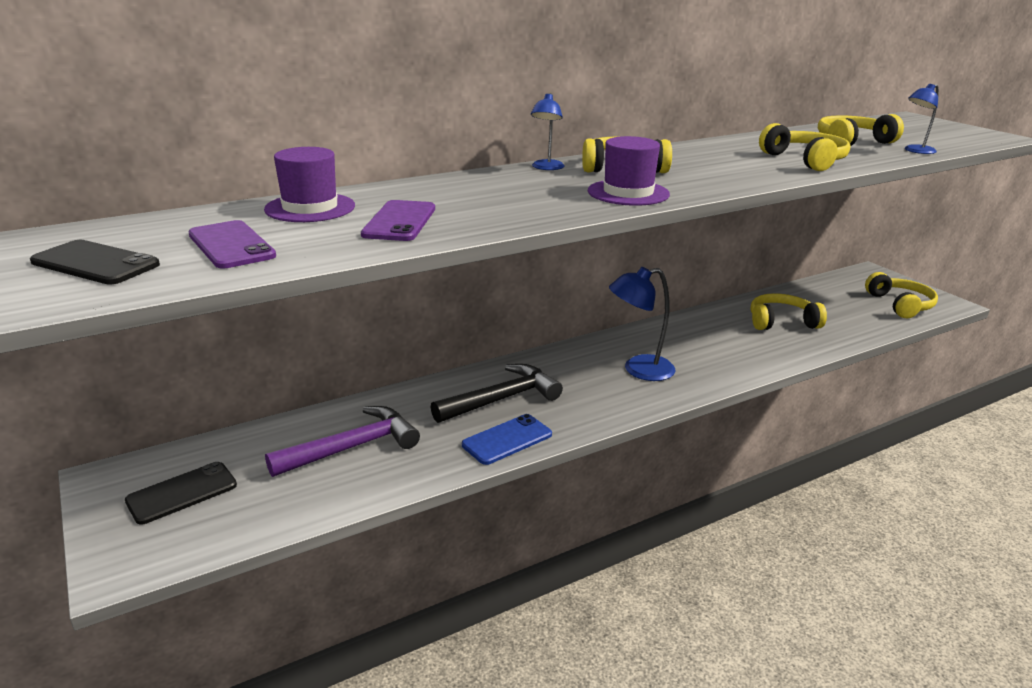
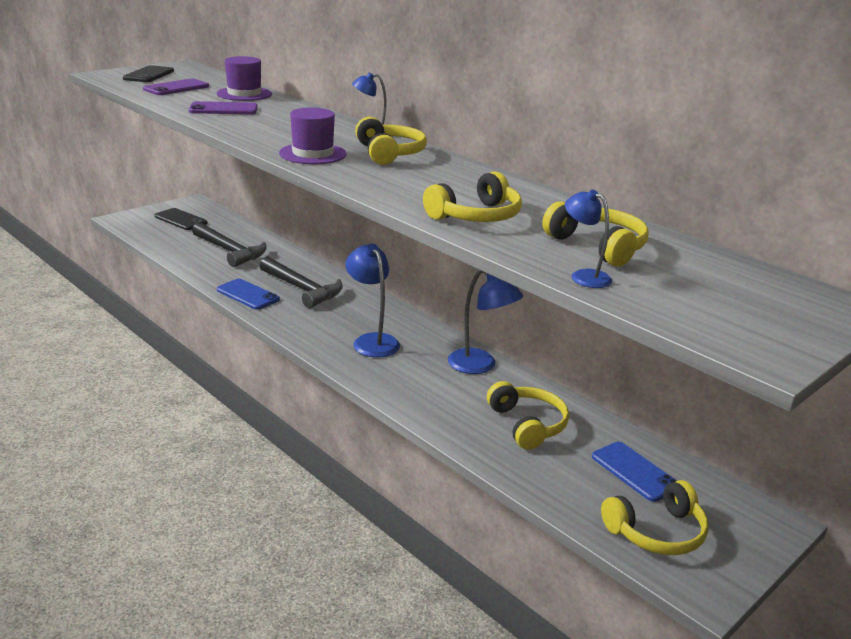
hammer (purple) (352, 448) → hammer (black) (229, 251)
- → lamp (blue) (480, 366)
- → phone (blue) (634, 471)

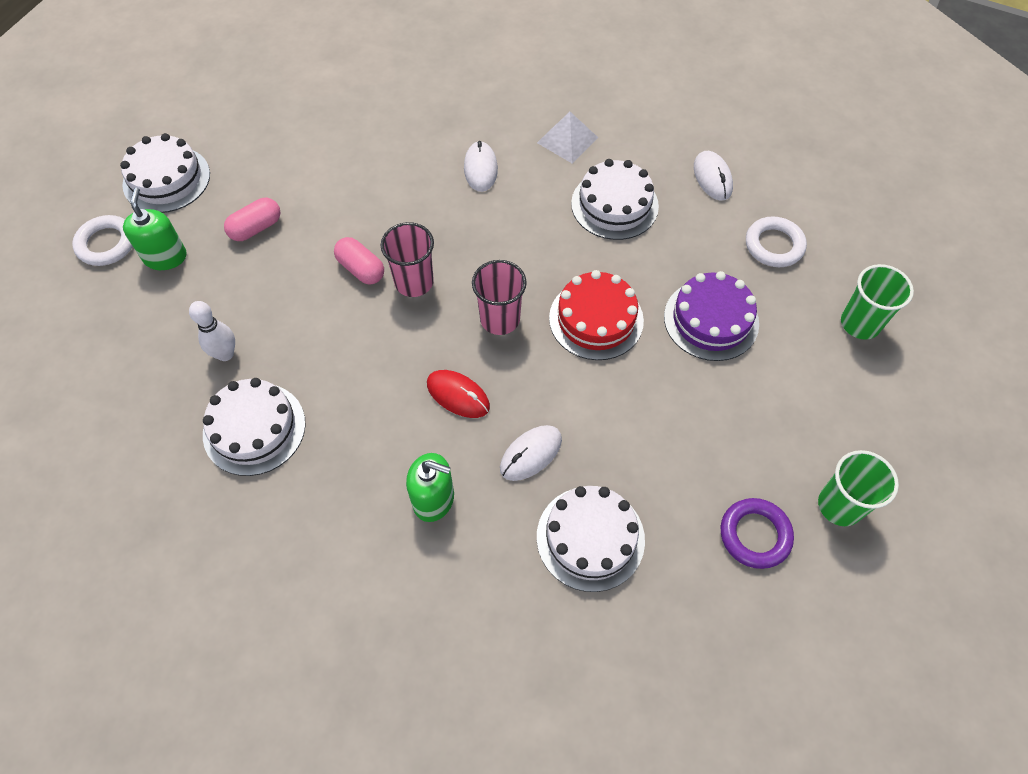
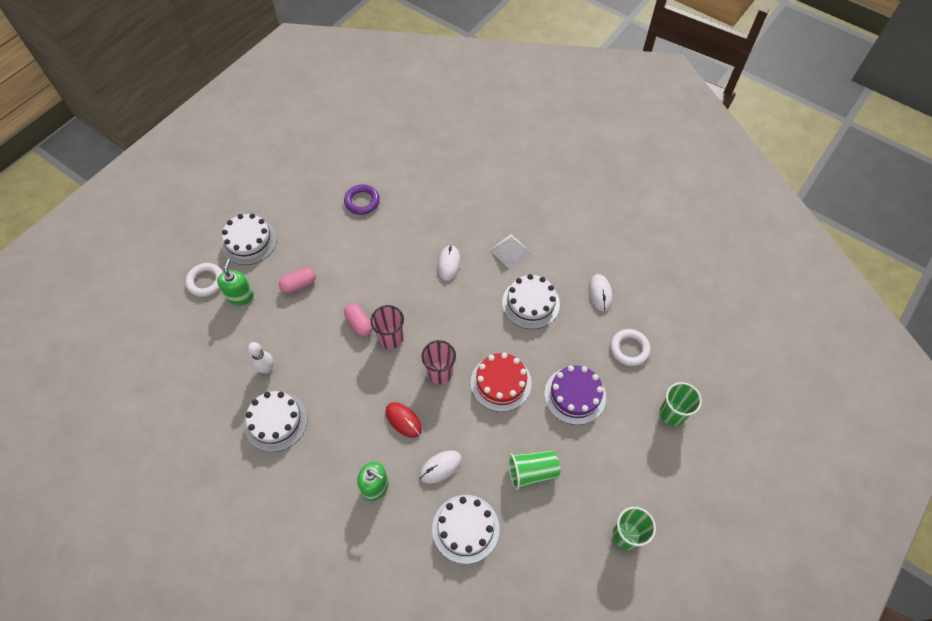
ring (purple) (755, 535) → ring (purple) (362, 201), move
- → cup (green) (532, 472)

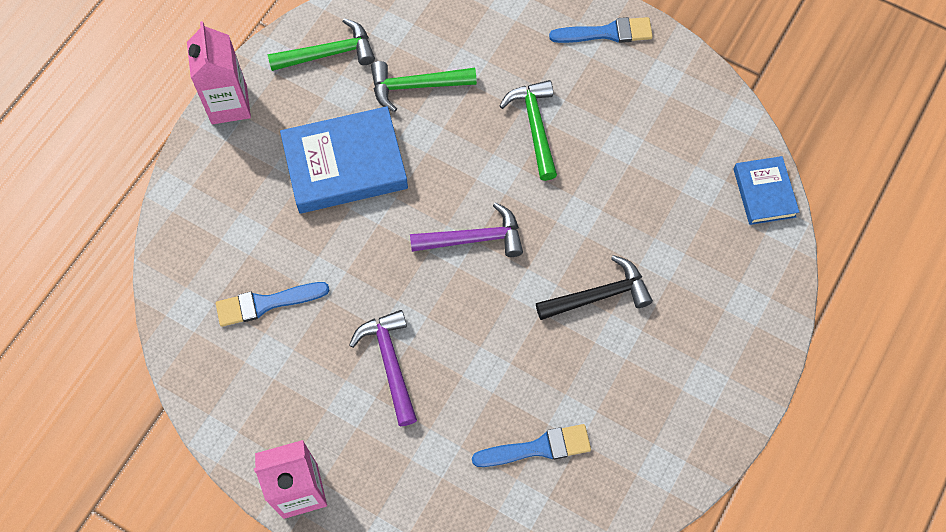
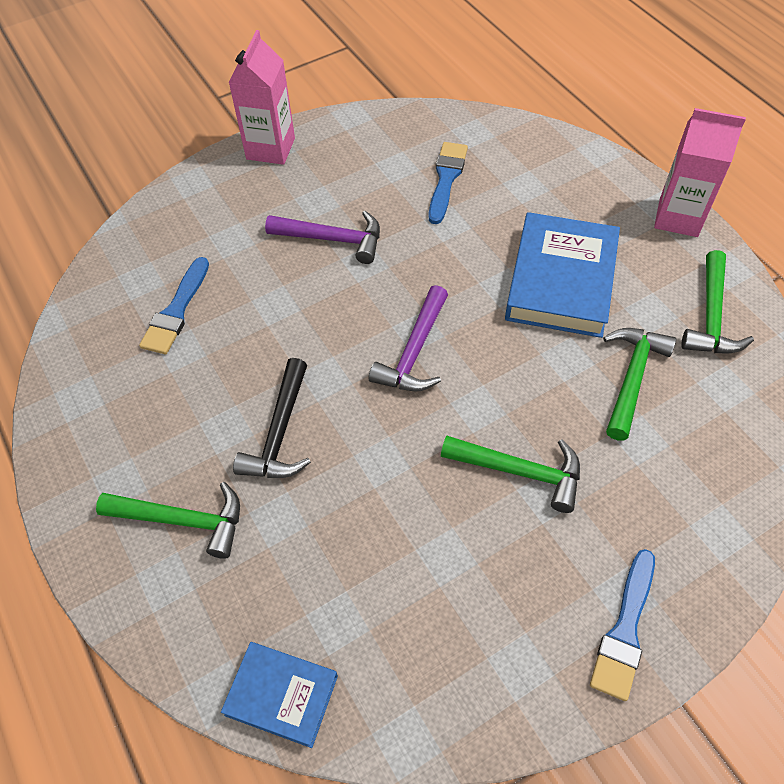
- → hammer (green) (182, 520)

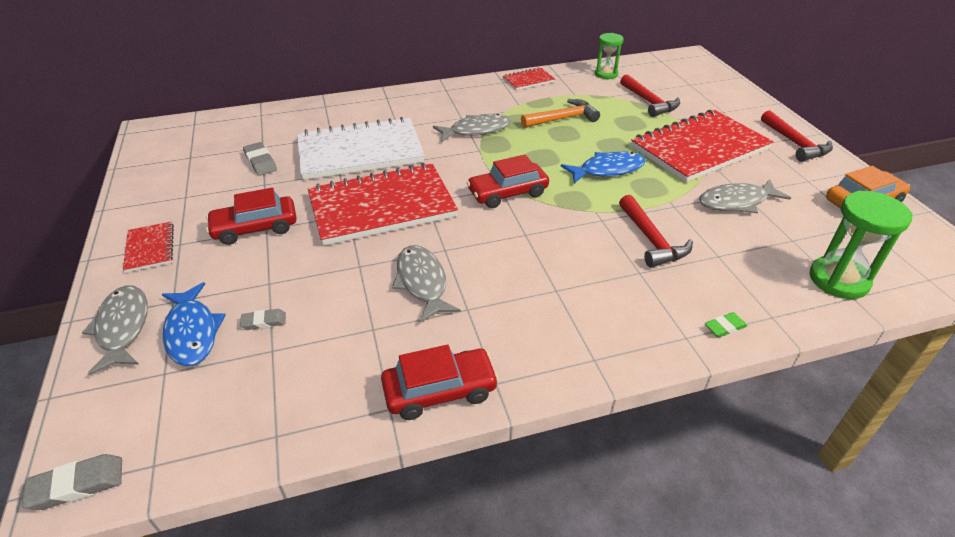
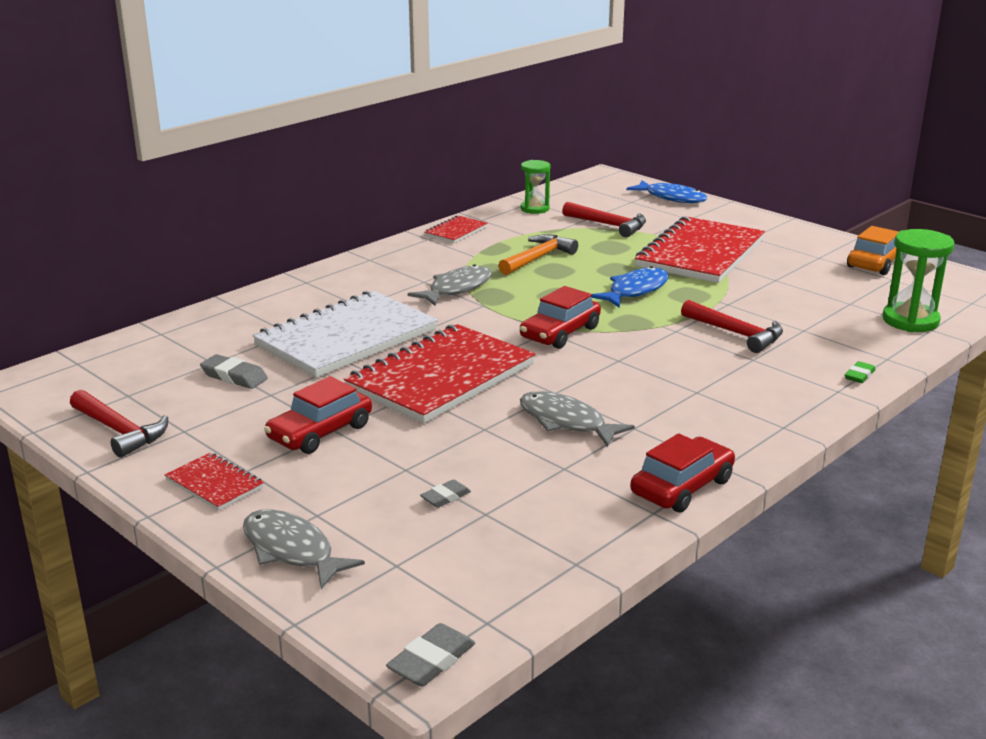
hammer (red) (795, 143) → hammer (red) (119, 431), move
fish (blue) (192, 332) → fish (blue) (672, 198), move
fish (grey) (736, 202) → -

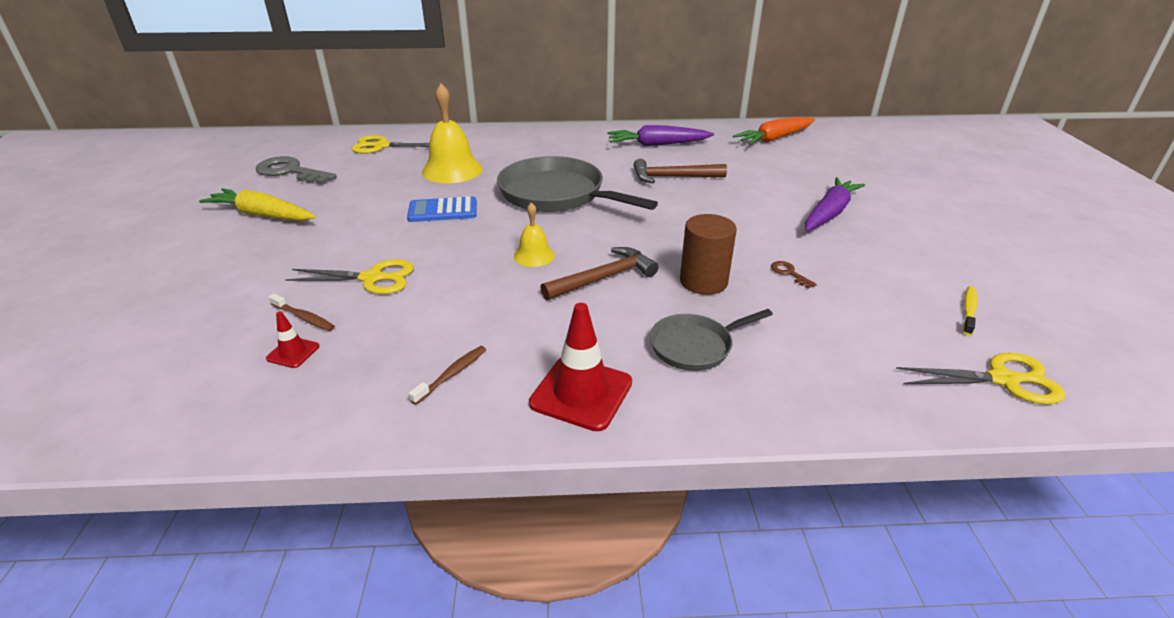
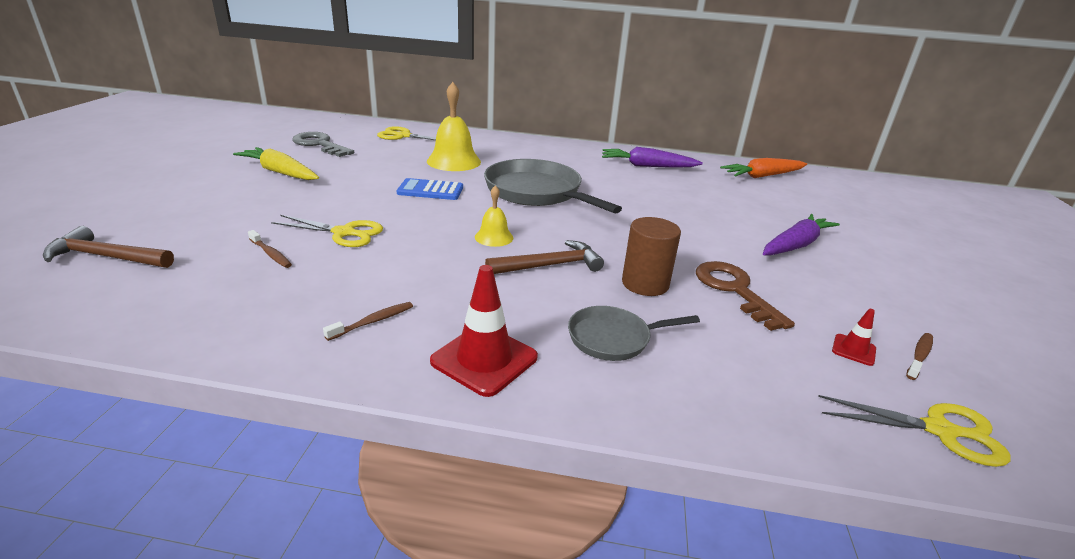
hammer (brown) (672, 177) → hammer (brown) (106, 257), move
key (brown) (789, 273) → key (brown) (734, 290), x2.32
traffic cone (red) (293, 352) → traffic cone (red) (853, 350), move
toothbrush (yellow) (968, 310) → toothbrush (brown) (919, 356)

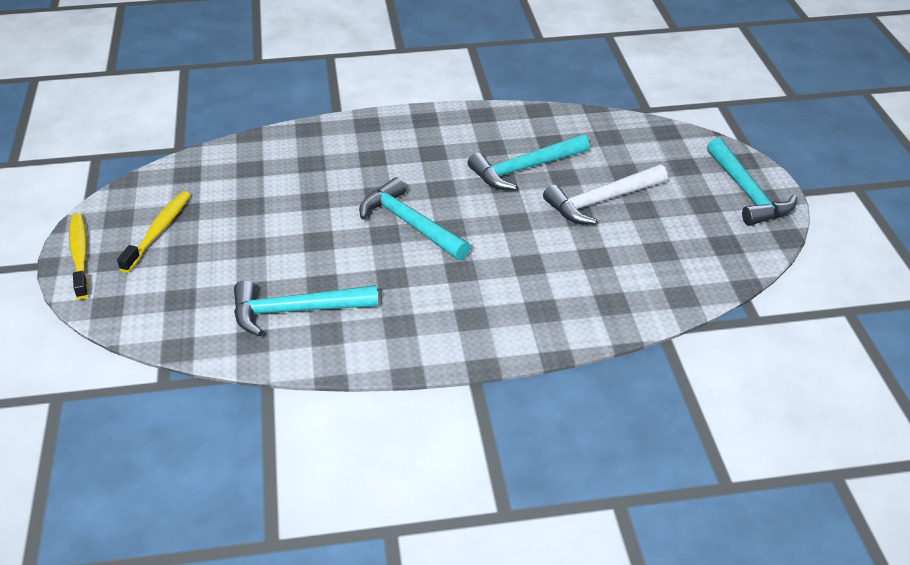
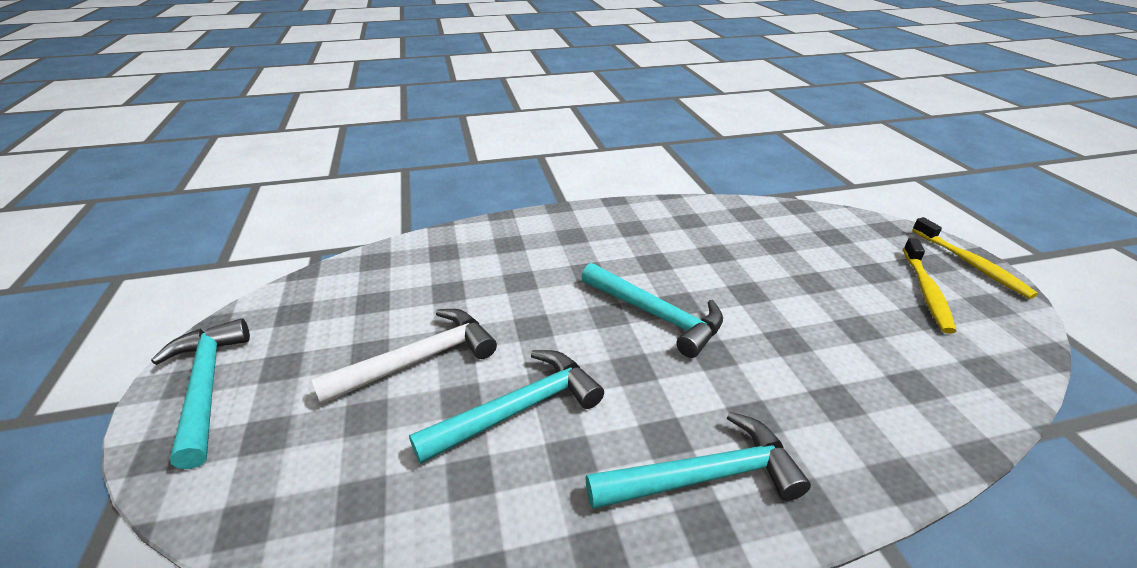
hammer (turquoise) (296, 311) → hammer (turquoise) (703, 476), move

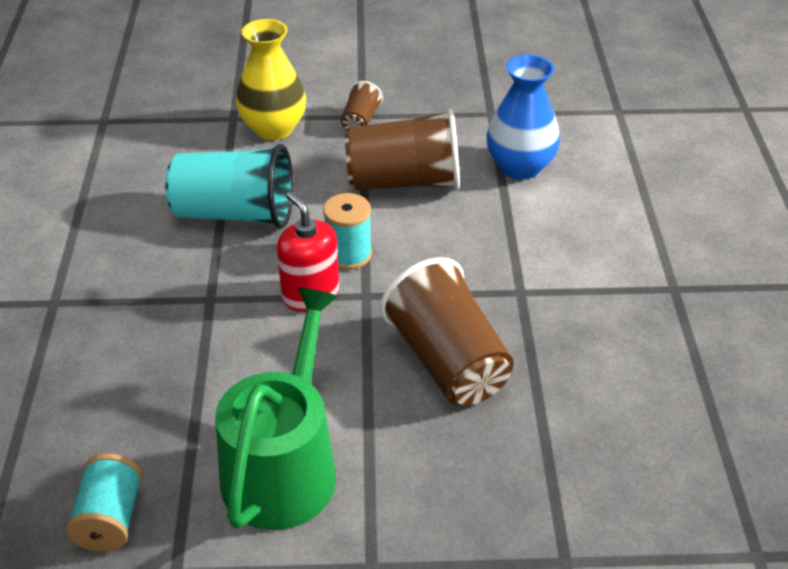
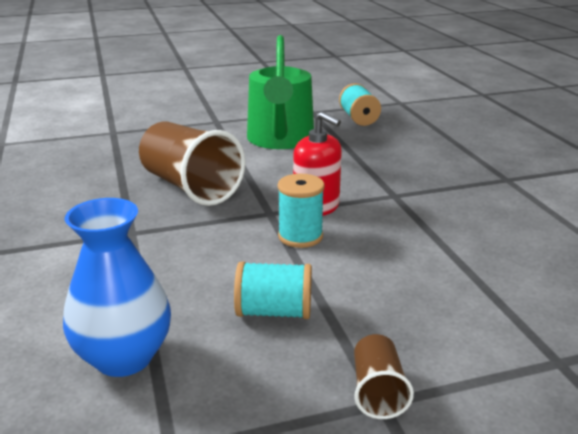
cup (brown) (404, 182) → spool (turquoise) (274, 312)
cup (turquoise) (235, 214) → -
vase (yellow) (273, 129) → -

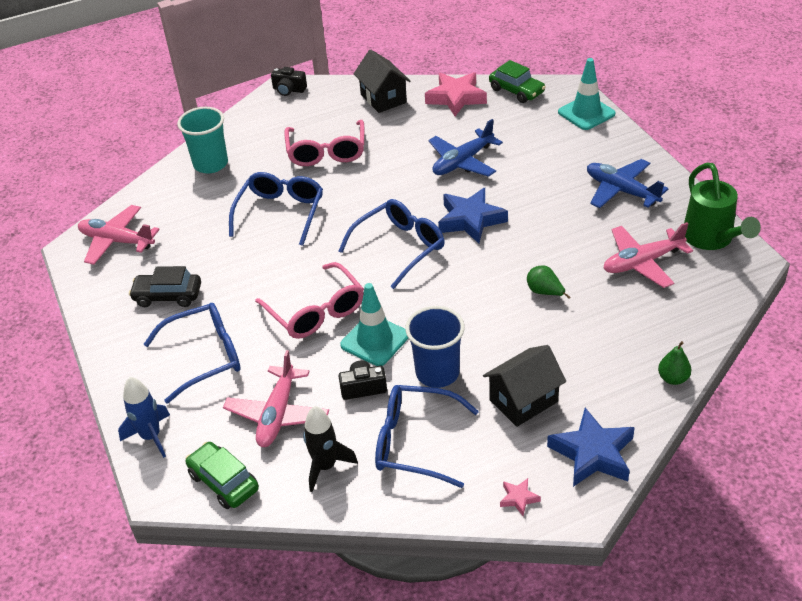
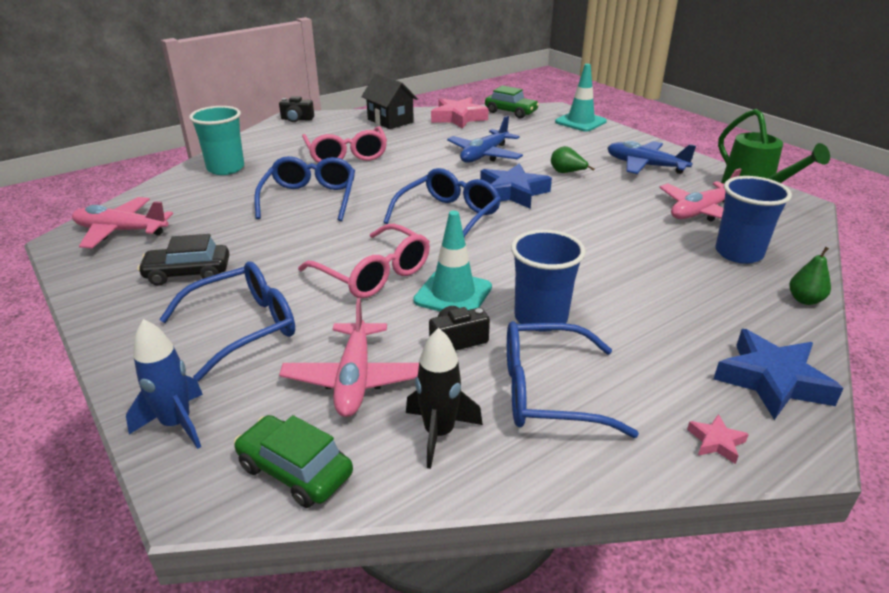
pear (green) (545, 292) → pear (green) (567, 173), move
- → cup (blue) (738, 253)
house (black) (523, 401) → -

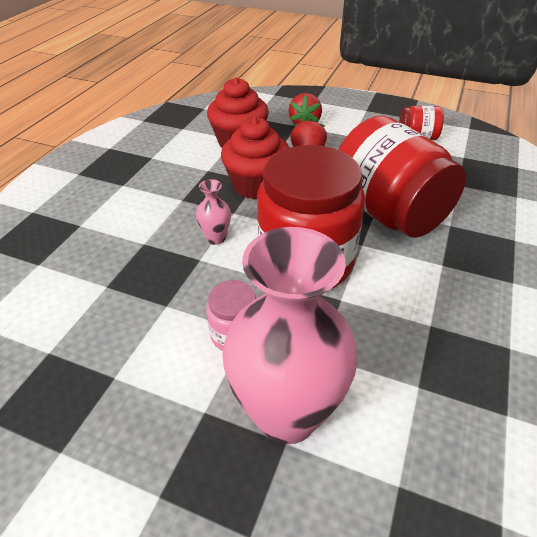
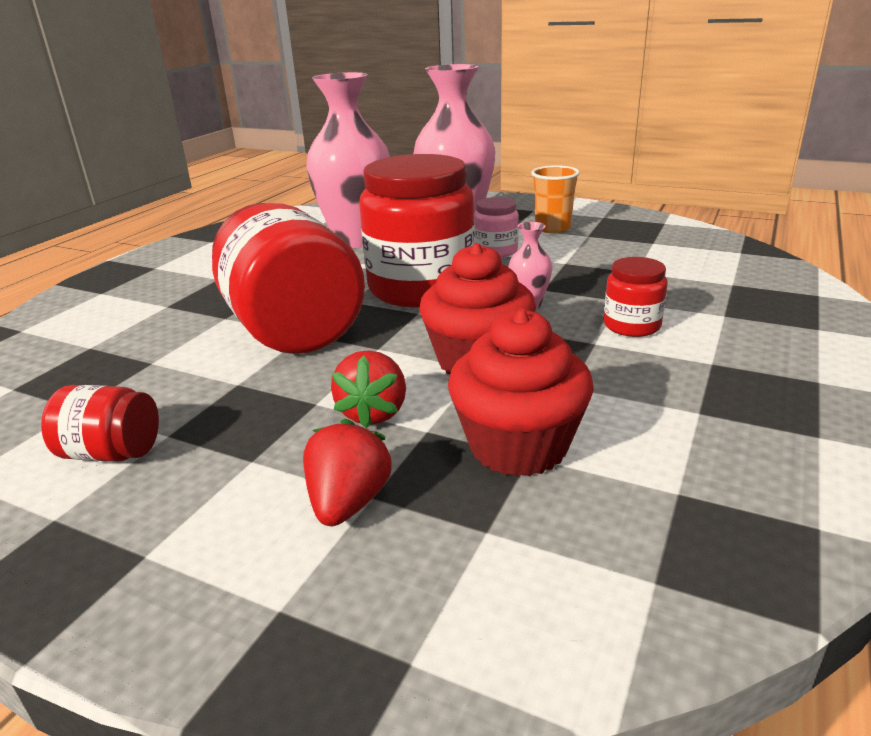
- → vase (pink) (357, 240)
- → cup (orange) (552, 228)
- → jar (red) (632, 325)

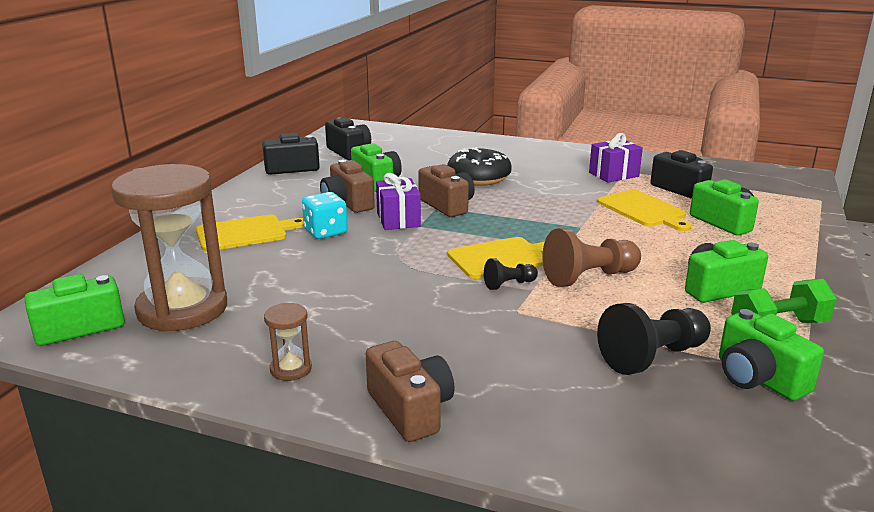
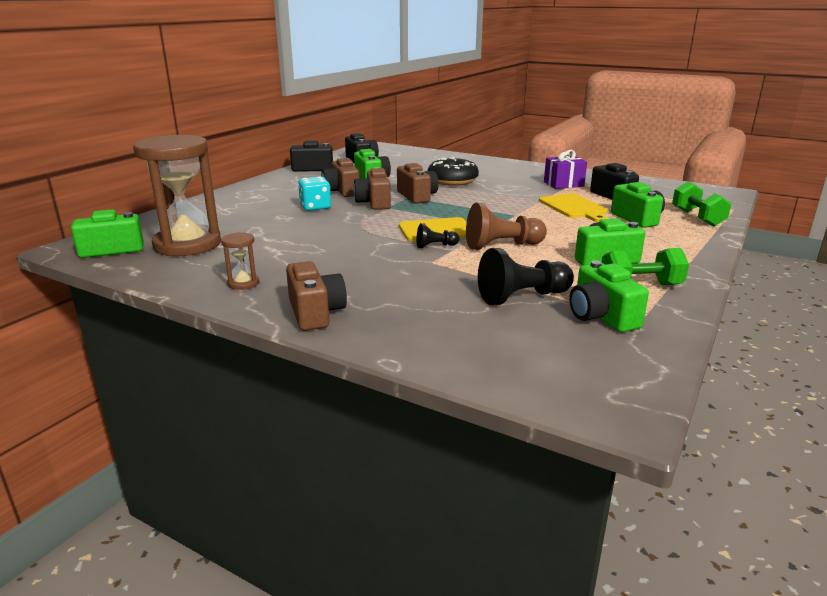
gift (purple) (398, 220) → camera (brown) (374, 203)
- → dumbbell (green) (697, 218)
cutting board (yellow) (245, 233) → -

